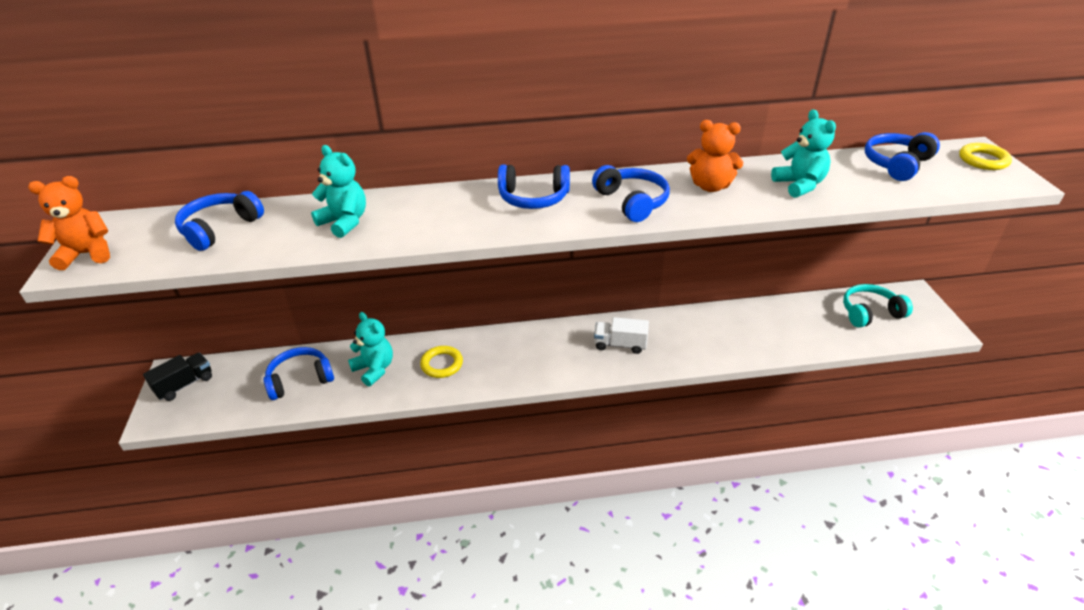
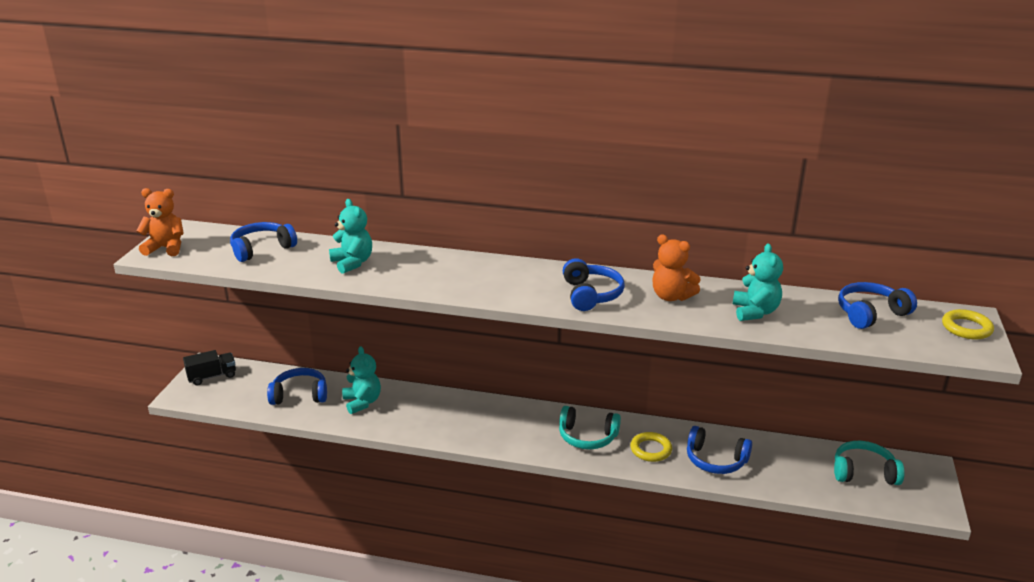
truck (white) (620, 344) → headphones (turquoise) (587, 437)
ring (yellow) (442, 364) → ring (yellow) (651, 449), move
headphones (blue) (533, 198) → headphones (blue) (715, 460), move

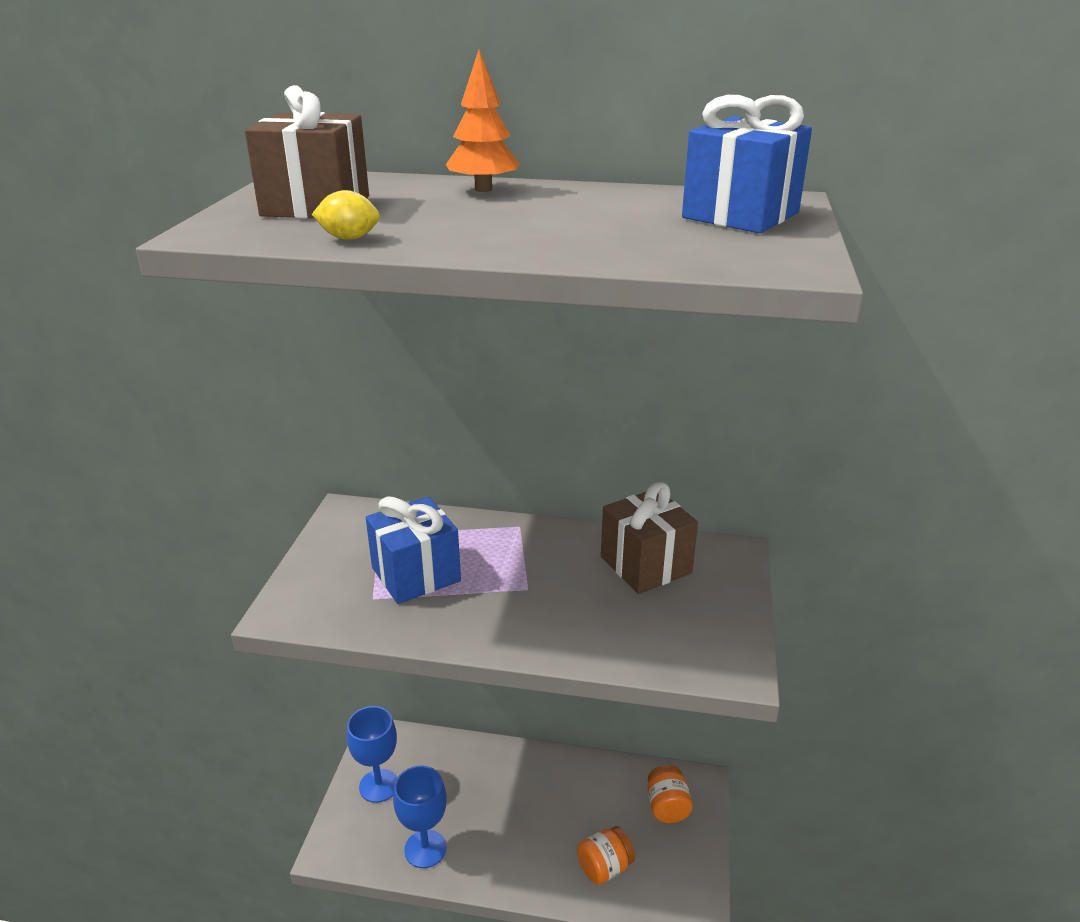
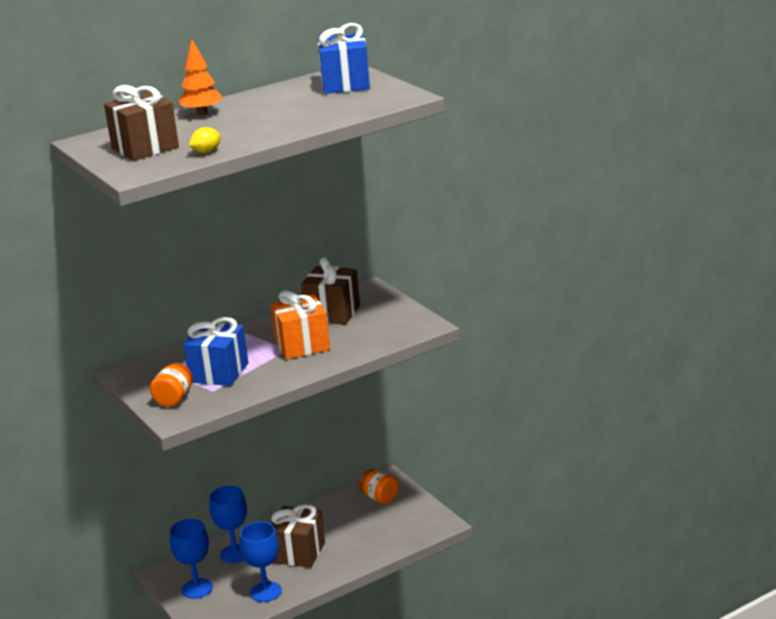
jar (orange) (604, 867) → jar (orange) (174, 399), move
- → goblet (blue) (235, 554)
- → gift (orange) (302, 345)
- → gift (brown) (298, 553)

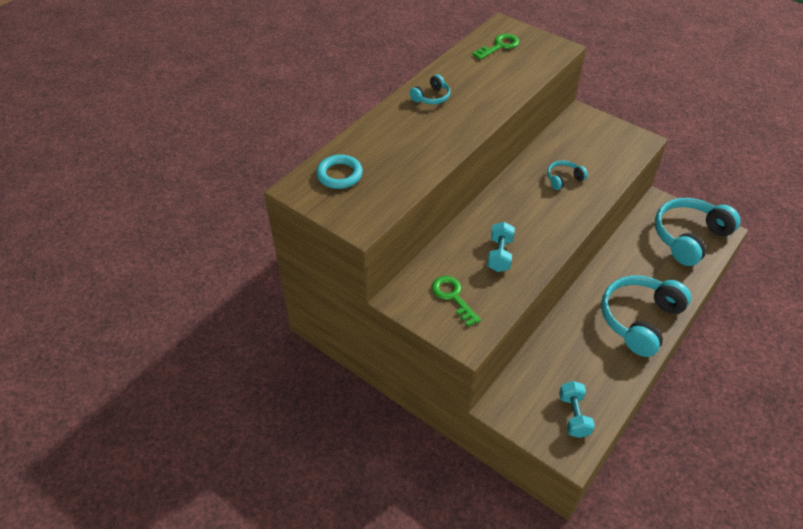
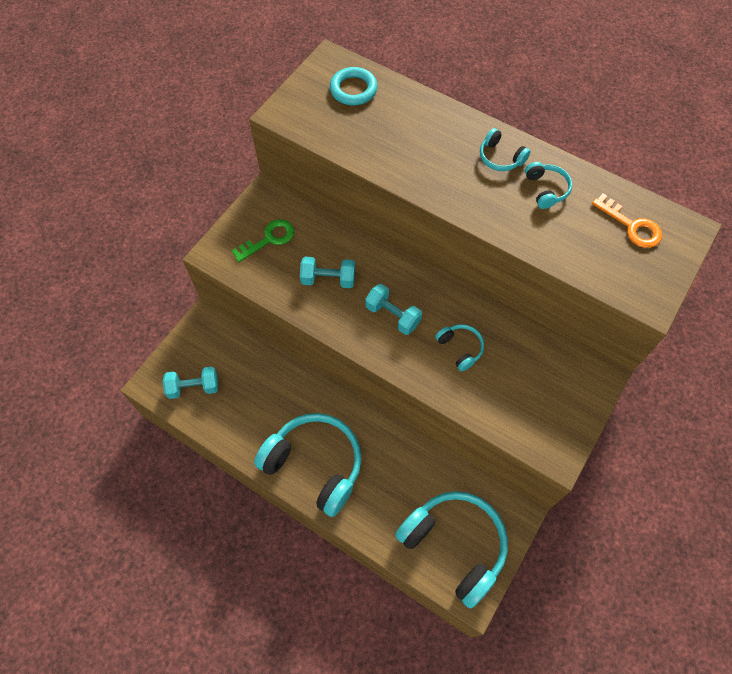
- → dumbbell (turquoise) (392, 315)
- → headphones (turquoise) (546, 189)
key (green) (499, 46) → key (orange) (631, 226)

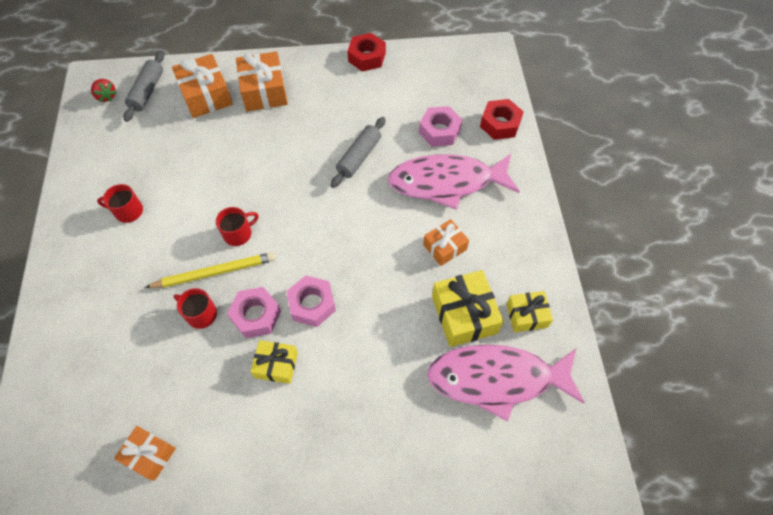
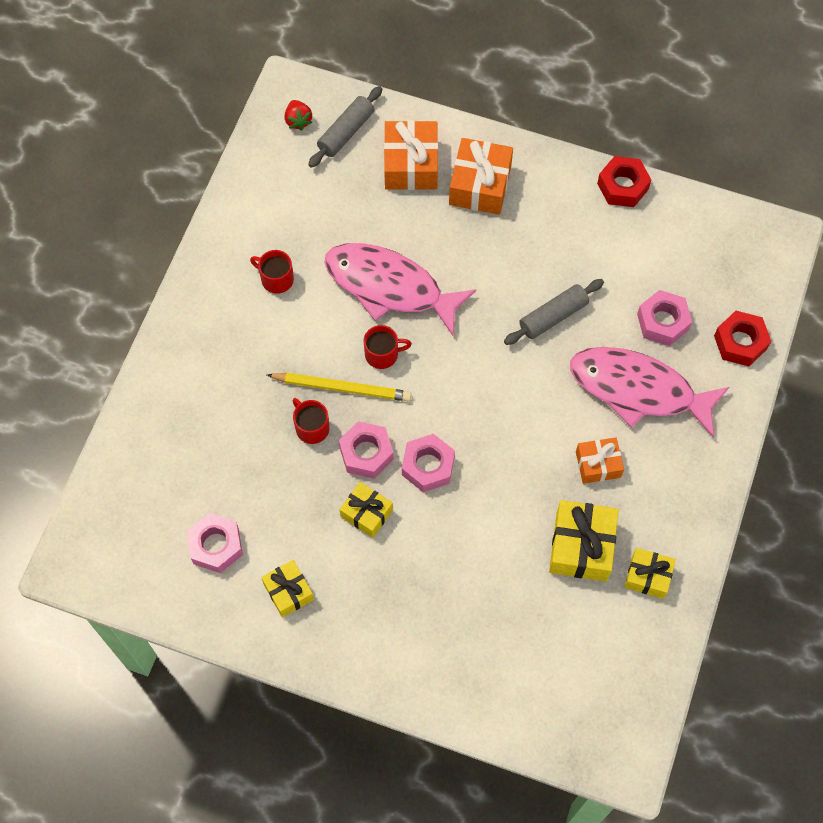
gift (orange) (149, 455) → nut (pink) (216, 546)
- → gift (yellow) (288, 591)
fish (pink) (497, 379) → fish (pink) (390, 287), move

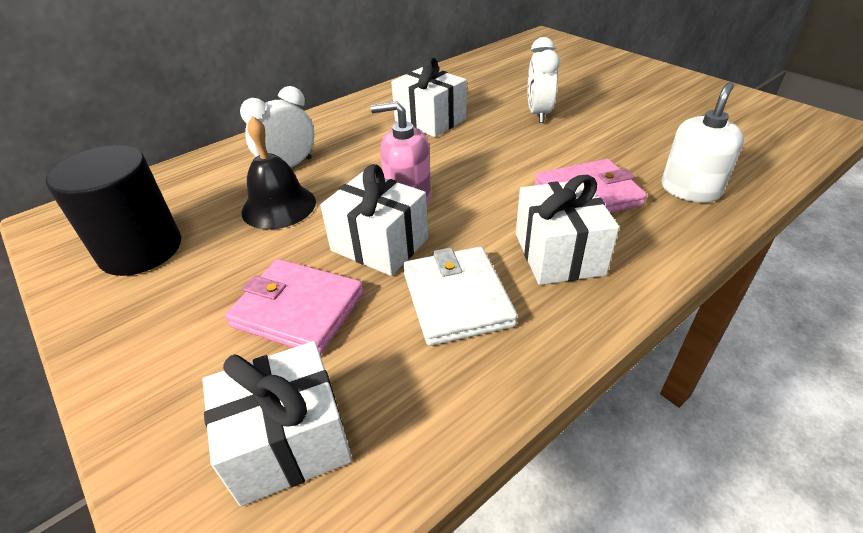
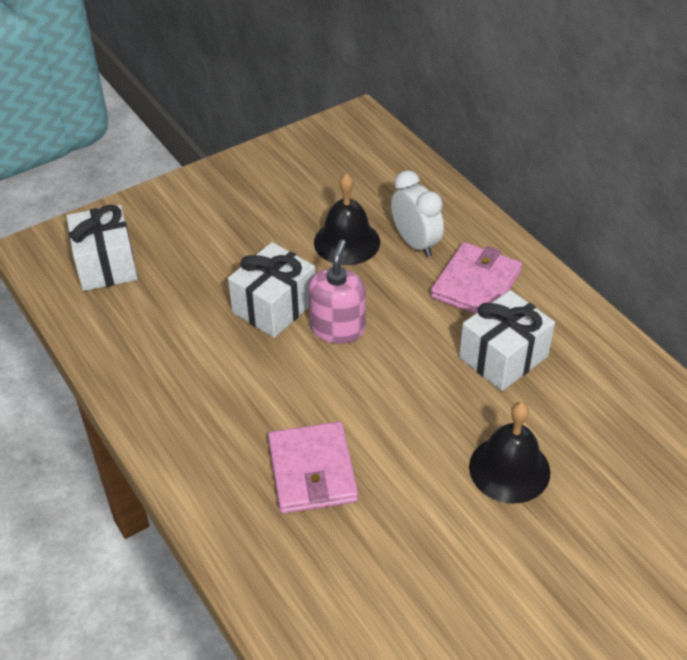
wallet (pink) (298, 309) → wallet (pink) (476, 284), move
clock (white) (538, 113) → bell (black) (509, 469)
cylinder (black) (140, 249) → -
wallet (white) (457, 298) → -
gift (white) (559, 254) → -
soap dispenser (white) (690, 190) → -

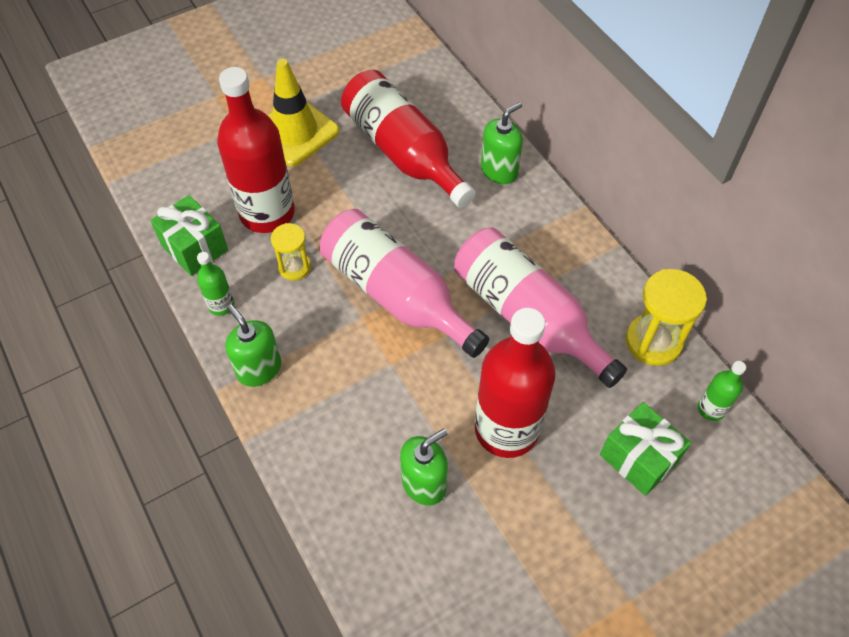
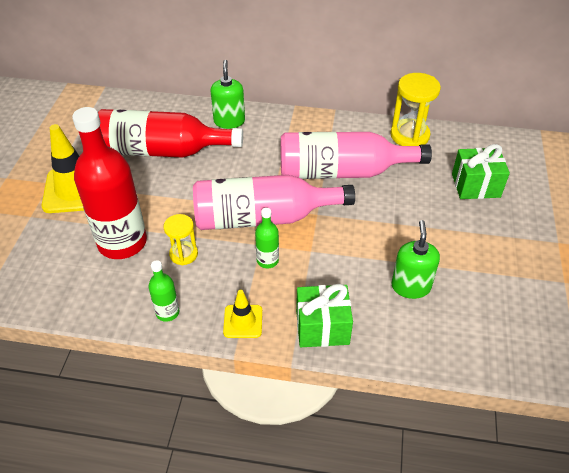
soap dispenser (green) (259, 369) → traffic cone (yellow) (243, 321)
bottle (green) (711, 409) → bottle (green) (267, 260), move
gift (green) (195, 248) → gift (green) (322, 327), move
bottle (red) (506, 429) → -

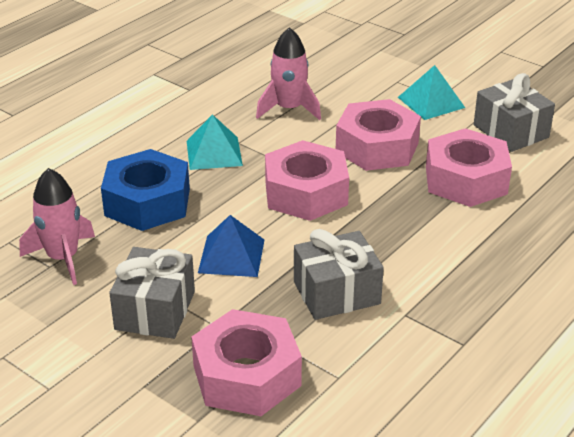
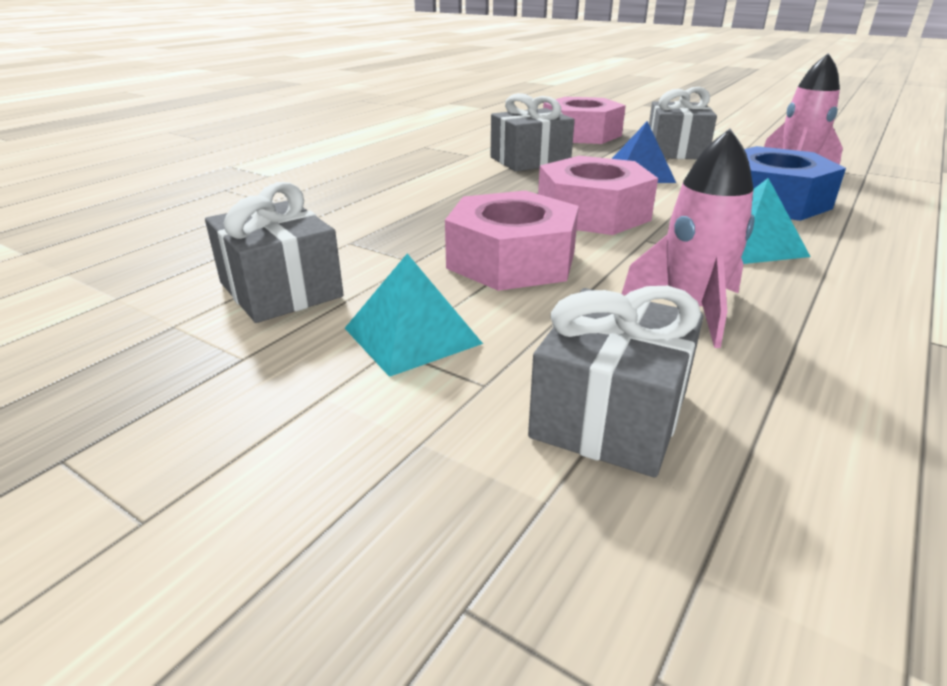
- → gift (grey) (610, 414)
nut (pink) (466, 180) → -

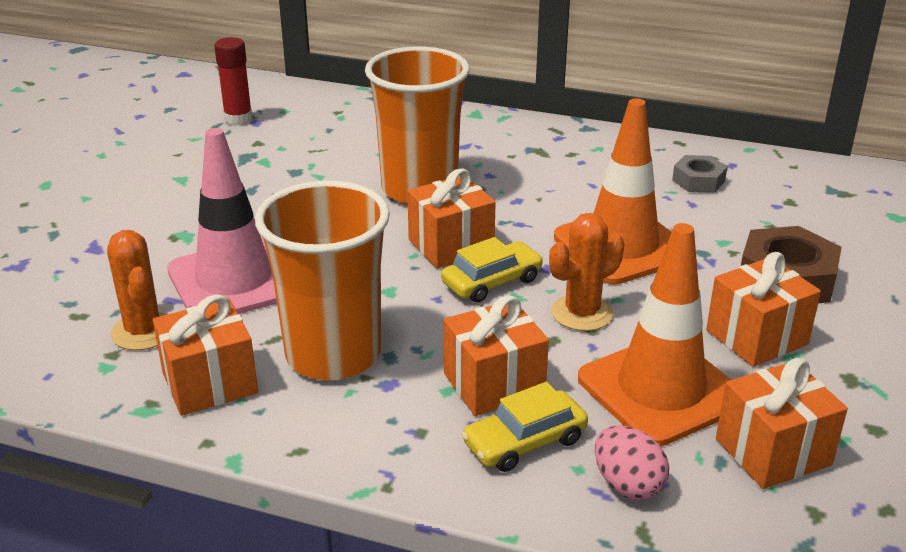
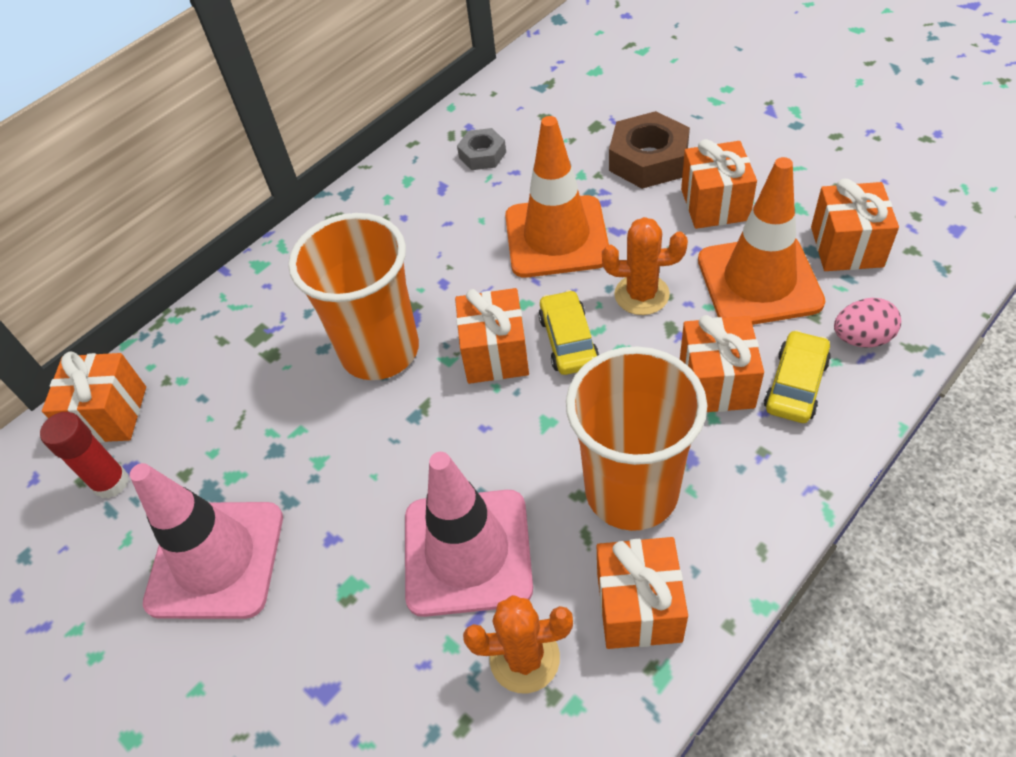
- → gift (orange) (110, 414)
- → traffic cone (pink) (216, 559)
cactus (orange) (582, 313) → cactus (orange) (641, 295), 75 degrees counterclockwise
car (yellow) (524, 441) → car (yellow) (796, 385), 150 degrees counterclockwise

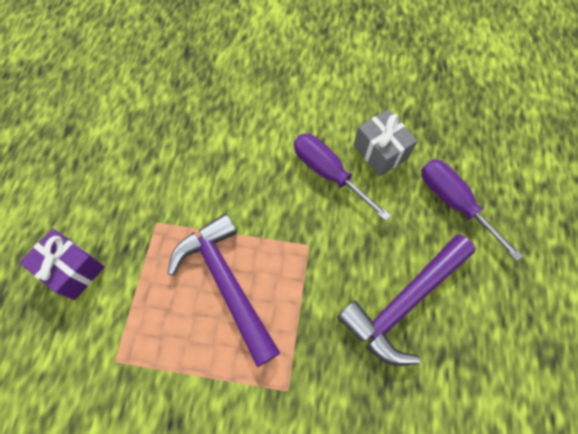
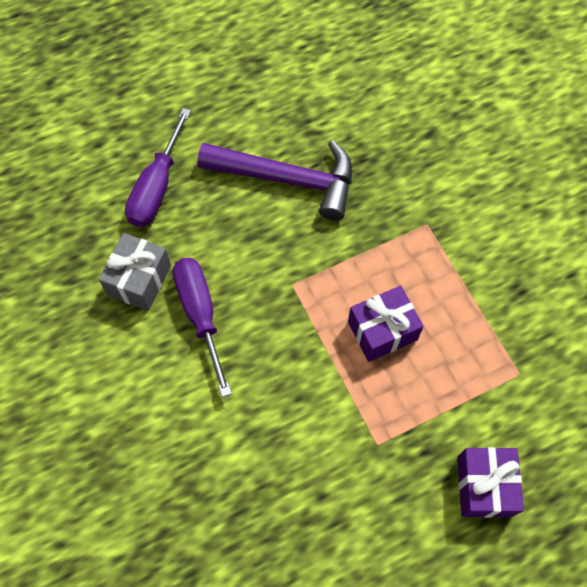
screwdriver (purple) (328, 173) → screwdriver (purple) (200, 314), 150 degrees clockwise
hammer (purple) (226, 283) → gift (purple) (382, 331)

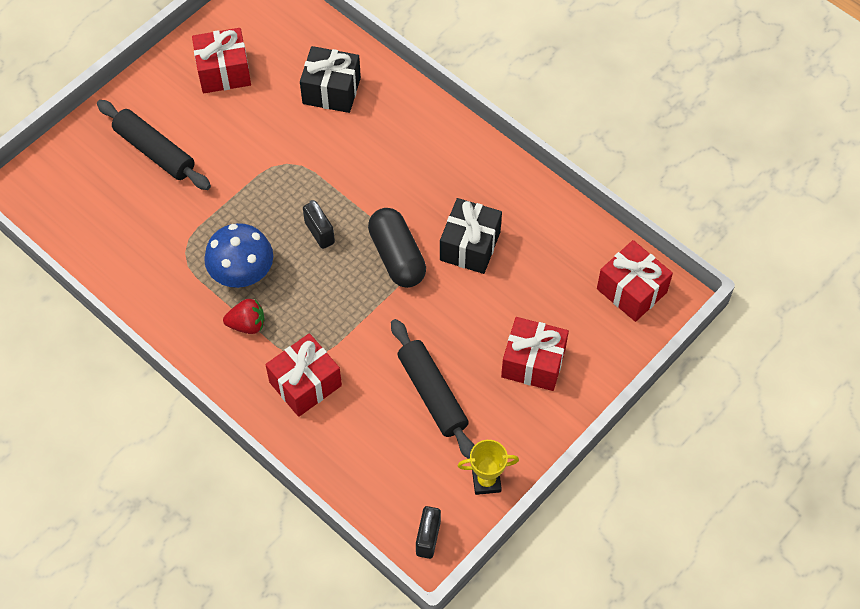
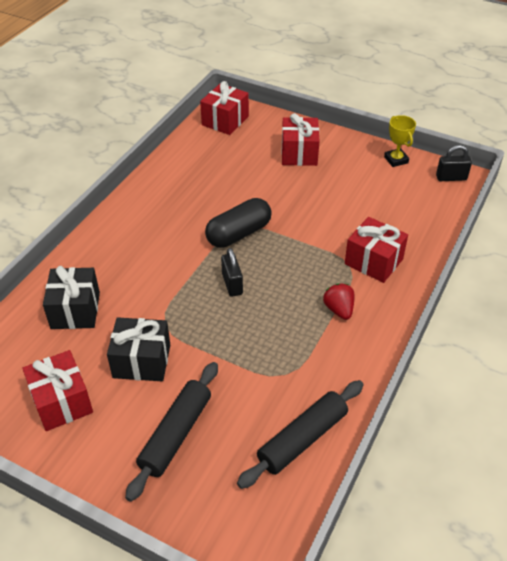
gift (black) (470, 246) → gift (black) (142, 361), move
padlock (black) (319, 233) → padlock (black) (232, 284), 60 degrees counterclockwise
rolling pin (black) (432, 394) → rolling pin (black) (302, 439), move
mushroom (blue) (242, 272) → -

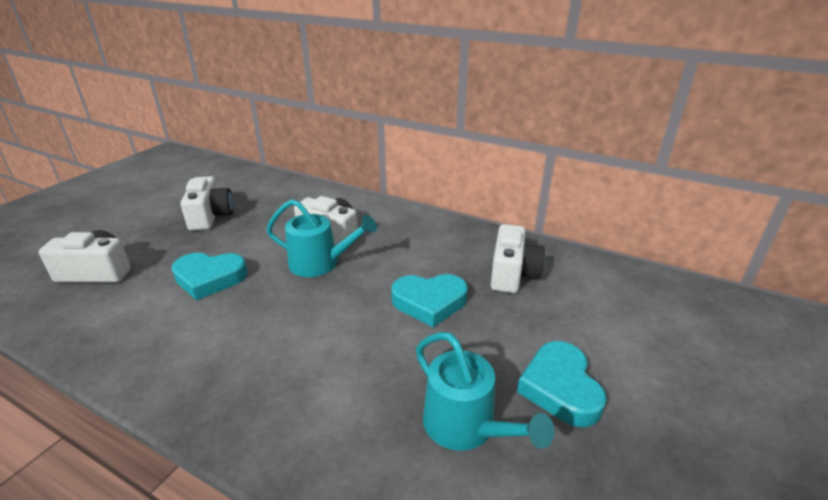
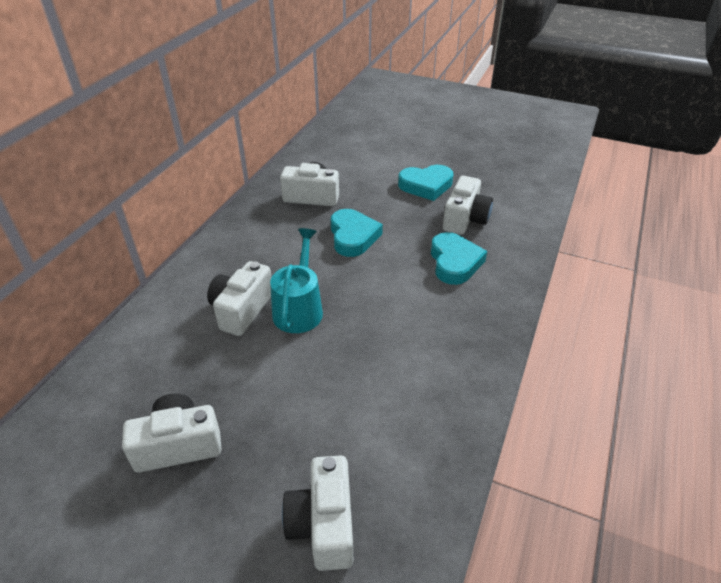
heart (turquoise) (209, 278) → heart (turquoise) (454, 262), move
watering can (turquoise) (465, 426) → camera (white) (465, 219)

